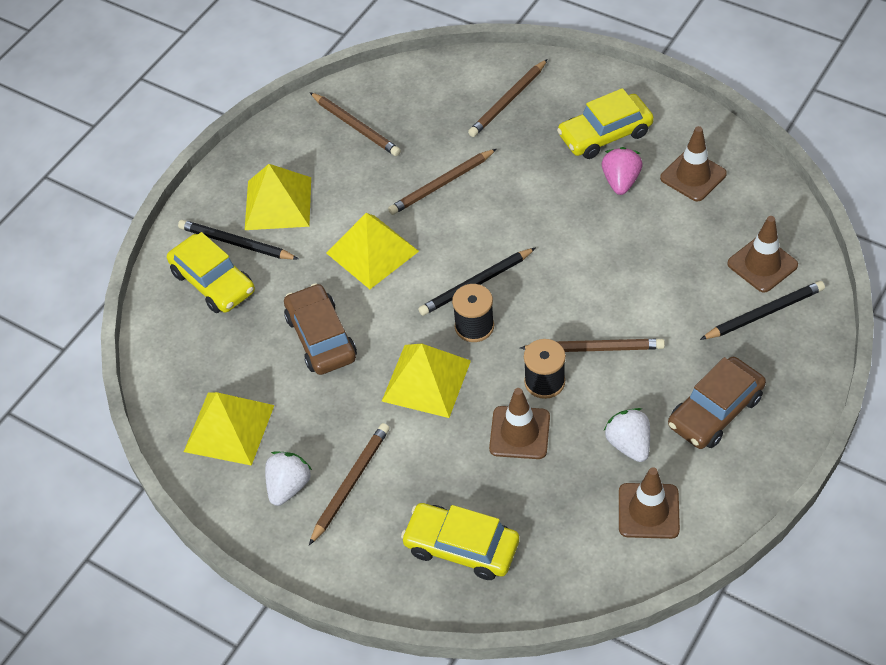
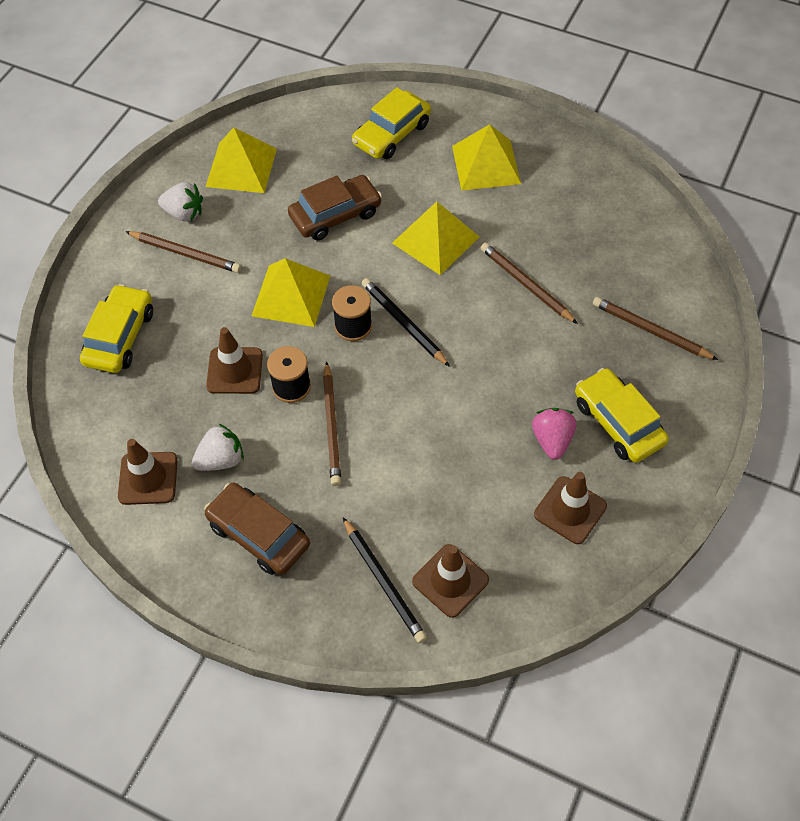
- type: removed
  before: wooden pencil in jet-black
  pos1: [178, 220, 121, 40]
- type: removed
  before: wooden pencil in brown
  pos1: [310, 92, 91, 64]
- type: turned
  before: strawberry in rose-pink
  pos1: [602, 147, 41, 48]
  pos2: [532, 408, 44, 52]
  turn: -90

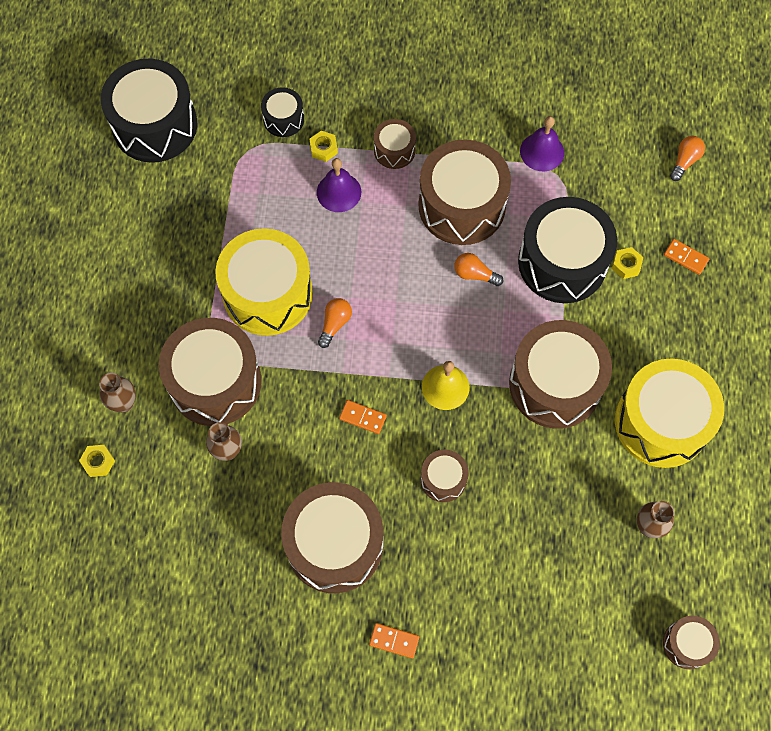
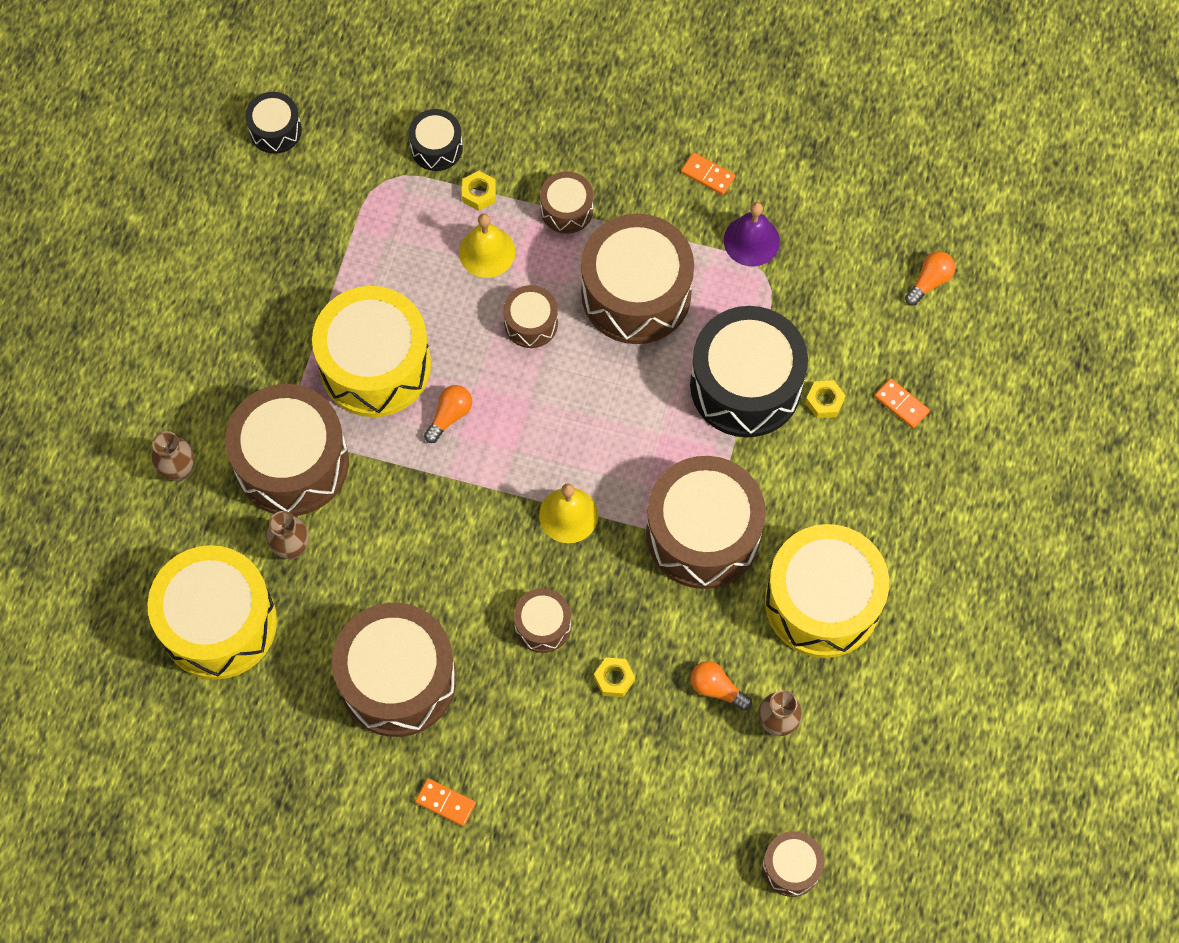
- type: moved
  before: hex nut in golden
  pos1: [79, 445, 36, 32]
  pos2: [594, 657, 41, 40]
- type: resized
  before: snare drum in jet-black
  pos1: [101, 59, 96, 104]
  pos2: [245, 92, 57, 62]
  scale: 0.48
- type: recoloured
  before: hand bell in violet
  after: hand bell in golden
  pos1: [317, 158, 44, 54]
  pos2: [459, 213, 56, 65]
- type: moved
  before: domino tile in orange
  pos1: [339, 400, 48, 34]
  pos2: [681, 152, 54, 43]
- type: moved
  before: light bulb in orange
  pos1: [454, 253, 49, 33]
  pos2: [691, 661, 61, 50]
- type: added
  after: snare drum in golden
  pos2: [147, 545, 130, 134]
- type: added
  after: snare drum in brown
  pos2: [503, 285, 55, 63]

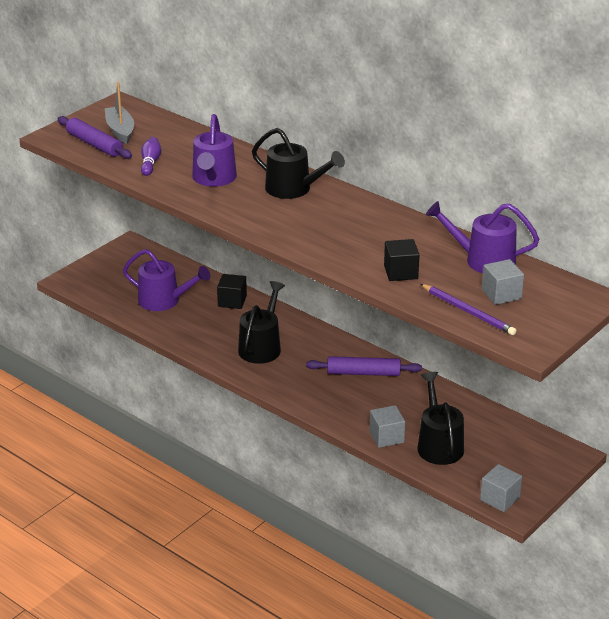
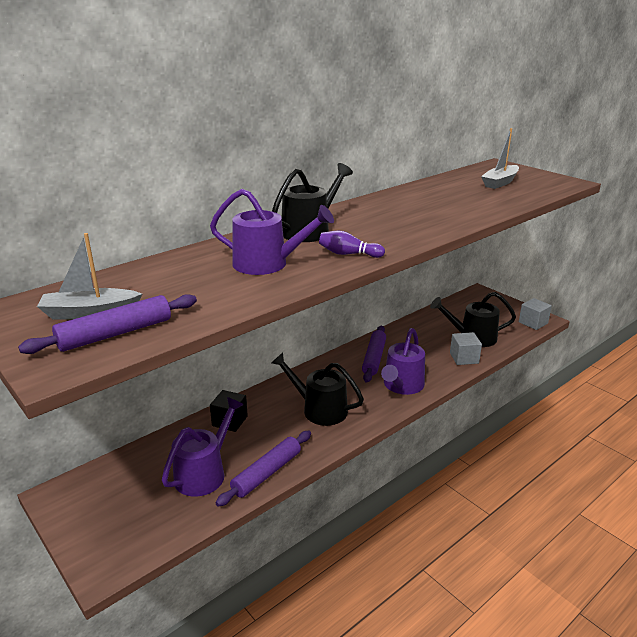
- type: moved
  before: bowling pin in violet
  pos1: [141, 137, 20, 39]
  pos2: [319, 231, 66, 27]
- type: removed
  before: cube in jet-black
  pos1: [384, 239, 35, 42]
- type: removed
  before: wooden pencil in violet
  pos1: [420, 284, 96, 51]
- type: moved
  before: watering can in violet
  pos1: [426, 201, 113, 72]
  pos2: [381, 328, 44, 67]
- type: replaced
  before: cube in grey
  after: boat in grey
  pos1: [482, 259, 42, 46]
  pos2: [481, 128, 38, 61]
- type: added
  after: dough roller in violet
  pos2: [215, 431, 96, 76]

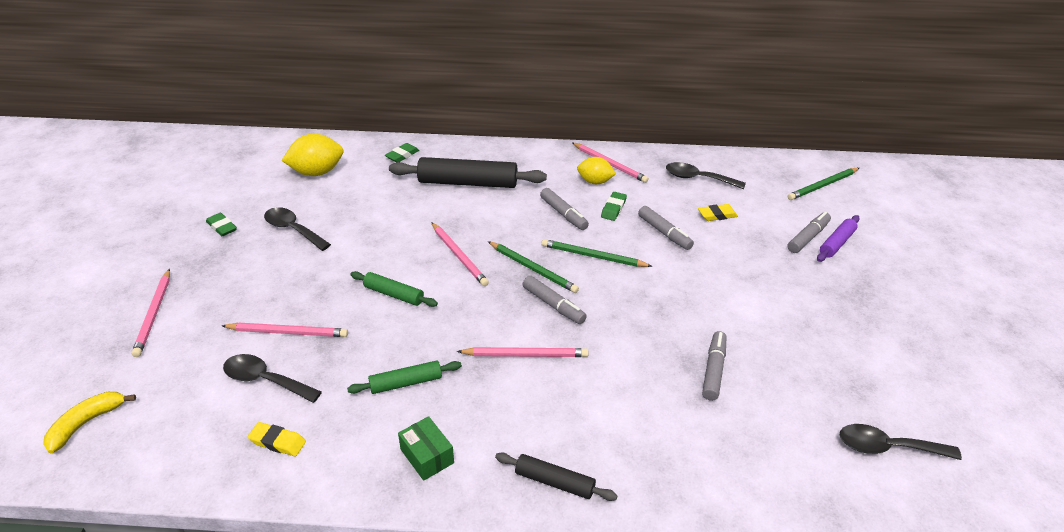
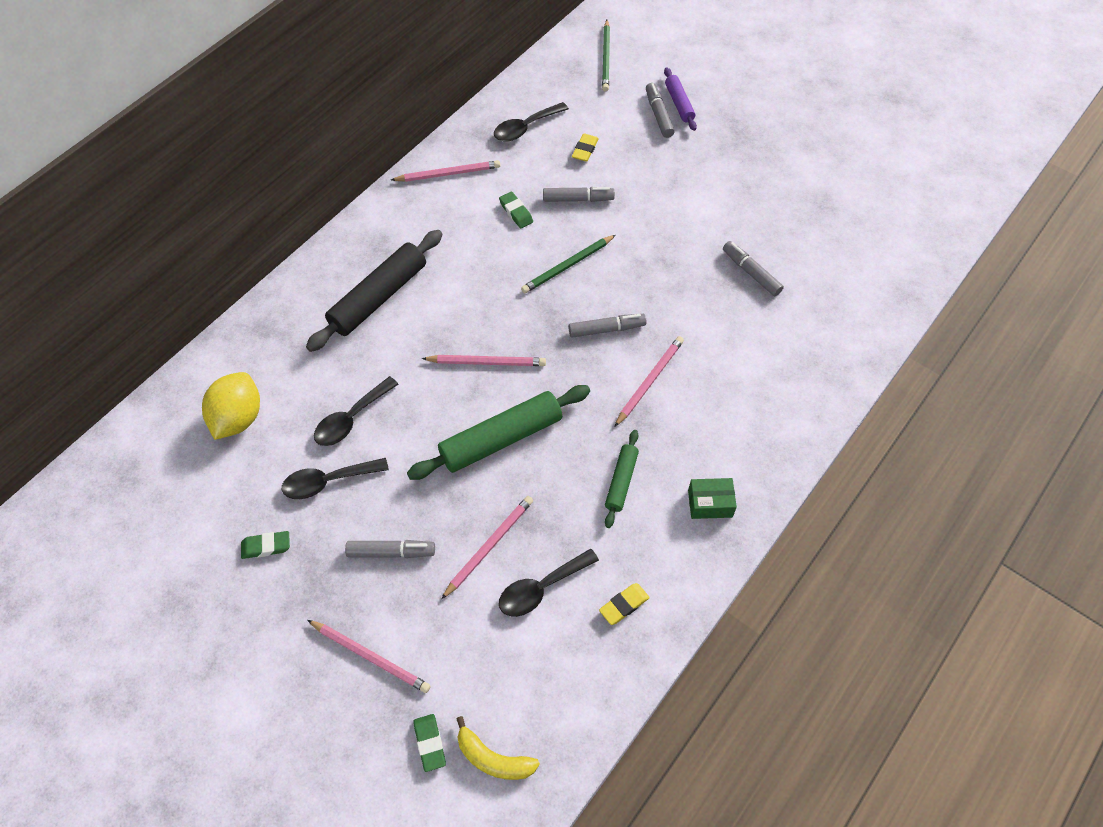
- type: turned
  before: banana in golden
  pos1: [43, 392, 93, 61]
  pos2: [456, 716, 84, 64]
  turn: -45
- type: resized
  before: dough roller in leaf-green
  pos1: [350, 271, 88, 36]
  pos2: [407, 385, 183, 95]
  scale: 1.86
- type: moved
  before: pencil eraser in leaf-green
  pos1: [385, 143, 34, 19]
  pos2: [413, 714, 33, 58]
- type: removed
  before: wooden pencil in leaf-green
  pos1: [488, 241, 91, 52]
- type: removed
  before: dough roller in jet-black
  pos1: [495, 452, 123, 49]
- type: moved
  before: marker pen in grey
  pos1: [540, 188, 49, 42]
  pos2: [345, 540, 90, 18]
- type: removed
  before: citrus fruit in golden
  pos1: [577, 157, 39, 27]
- type: moved
  before: spoon in jet-black
  pos1: [840, 424, 122, 36]
  pos2: [314, 376, 85, 70]

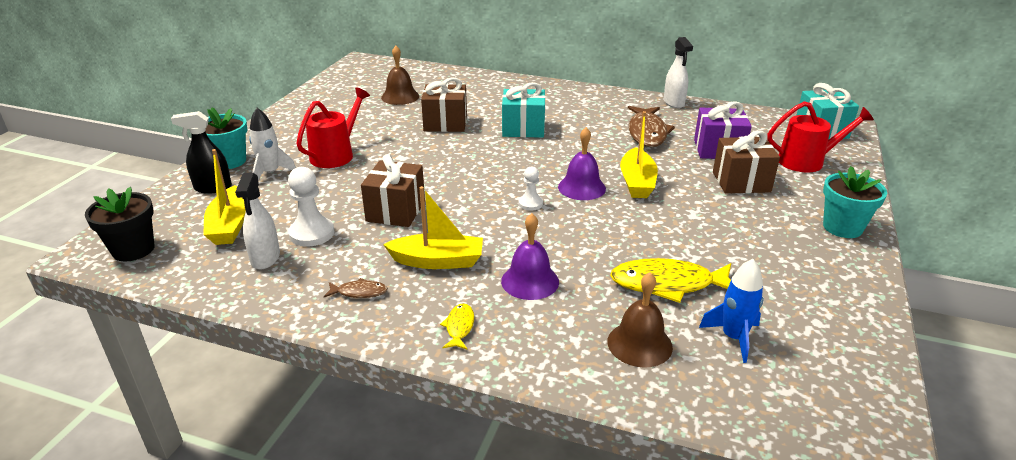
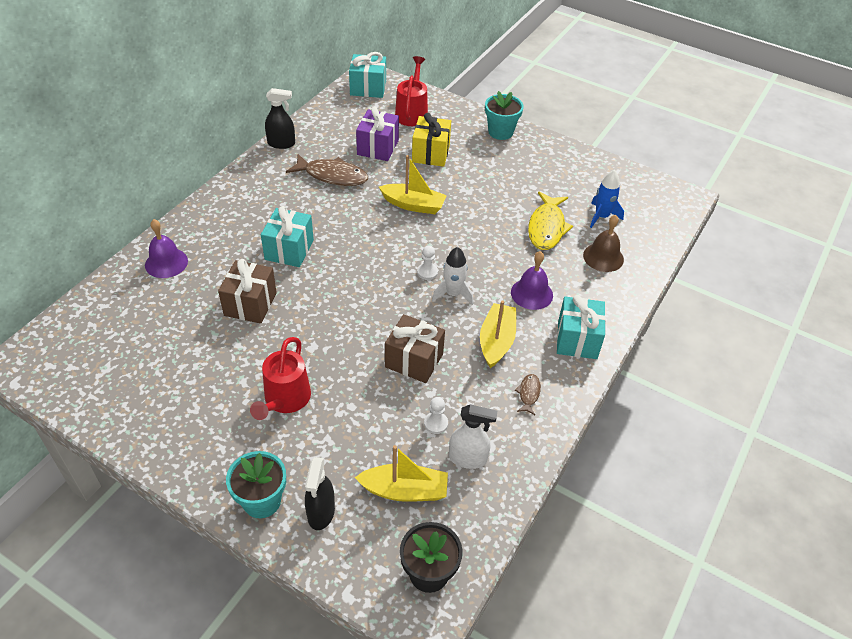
- type: moved
  before: toy rocket in white
  pos1: [249, 108, 47, 72]
  pos2: [432, 247, 42, 58]
- type: resized
  before: chess pawn in white
  pos1: [288, 167, 46, 80]
  pos2: [424, 397, 24, 37]
  scale: 0.59
- type: turned
  before: watering can in red
  pos1: [296, 88, 74, 80]
  pos2: [250, 337, 61, 83]
  turn: -120
- type: removed
  before: hand bell in brown
  pos1: [381, 46, 38, 59]
- type: replaced
  before: toy fish in golden
  after: present in turquoise
  pos1: [440, 303, 34, 47]
  pos2: [557, 295, 49, 64]
- type: moved
  before: hand bell in violet
  pos1: [558, 127, 48, 73]
  pos2: [145, 219, 43, 59]
- type: recoloured
  before: spray bottle in white
  after: spray bottle in jet-black
  pos1: [664, 37, 29, 71]
  pos2: [265, 88, 30, 61]
- type: recoloured
  before: present in brown
  after: present in golden
  pos1: [713, 130, 67, 64]
  pos2: [412, 113, 39, 54]

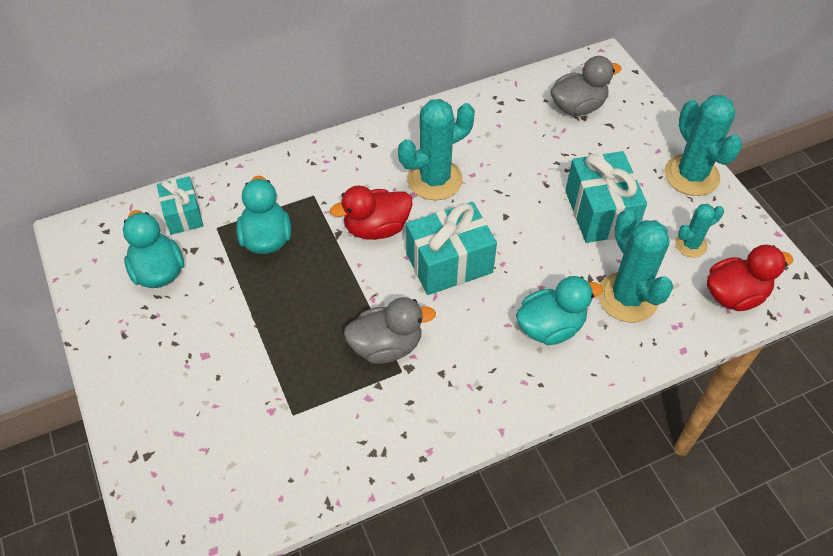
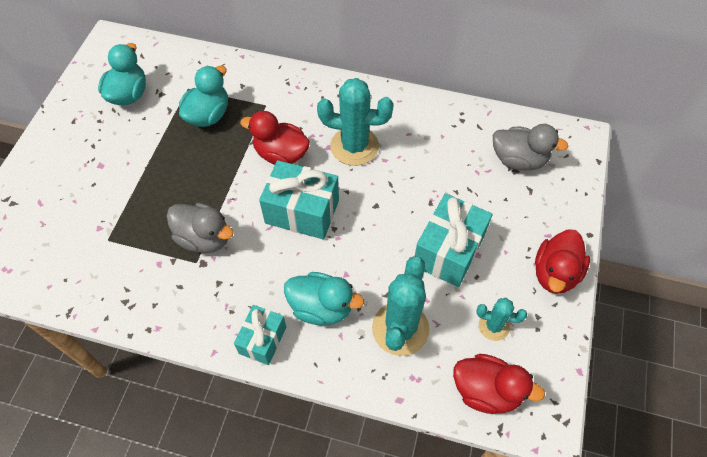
- type: moved
  before: present in turquoise
  pos1: [157, 176, 46, 59]
  pos2: [234, 305, 52, 60]
- type: replaced
  before: saguaro cactus in turquoise
  after: rubber duck in red
  pos1: [664, 95, 78, 101]
  pos2: [535, 230, 55, 64]

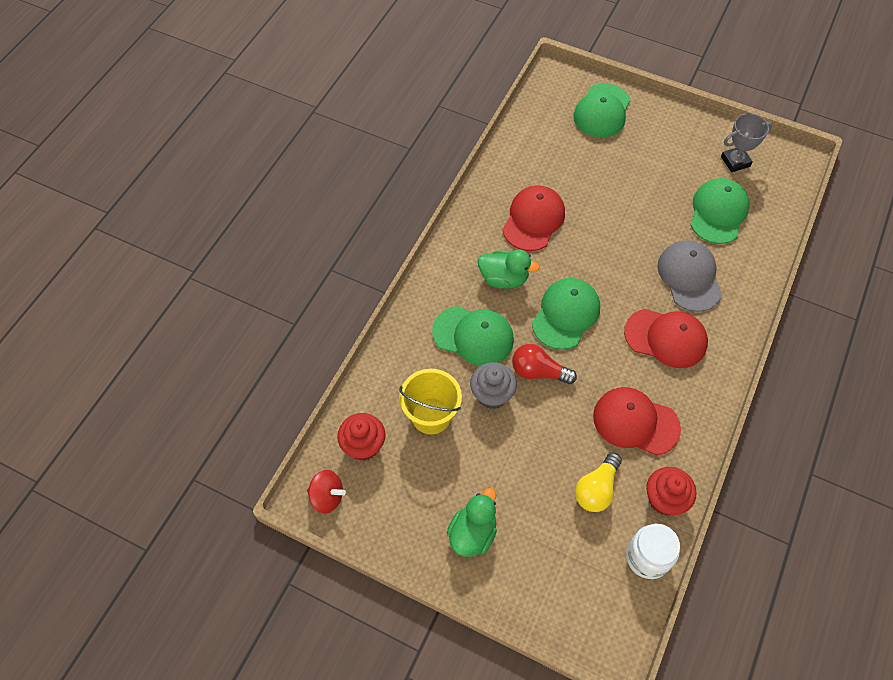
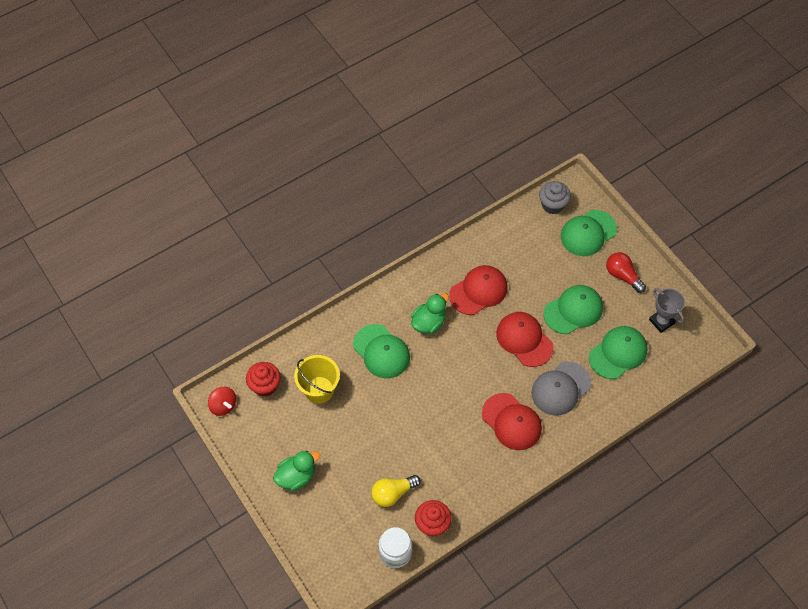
- type: moved
  before: cupcake in grey
  pos1: [470, 362, 47, 47]
  pos2: [539, 181, 32, 33]
- type: turned
  before: rubber duck in leaf-green
  pos1: [478, 250, 62, 39]
  pos2: [411, 293, 38, 41]
  turn: -90
- type: moved
  before: light bulb in red
  pos1: [512, 344, 65, 40]
  pos2: [606, 252, 40, 41]
- type: moved
  before: cap in leaf-green
  pos1: [532, 278, 68, 72]
  pos2: [543, 285, 60, 49]
- type: moved
  before: cap in red
  pos1: [593, 387, 88, 69]
  pos2: [496, 312, 58, 55]
- type: turned
  before: cap in grey
  pos1: [657, 240, 65, 72]
  pos2: [531, 361, 60, 55]
  turn: -150
- type: turned
  before: trophy in grey
  pos1: [721, 113, 51, 59]
  pos2: [649, 288, 36, 45]
  turn: 45

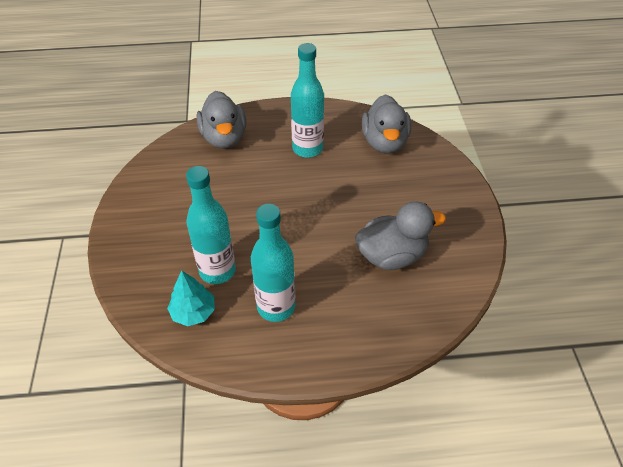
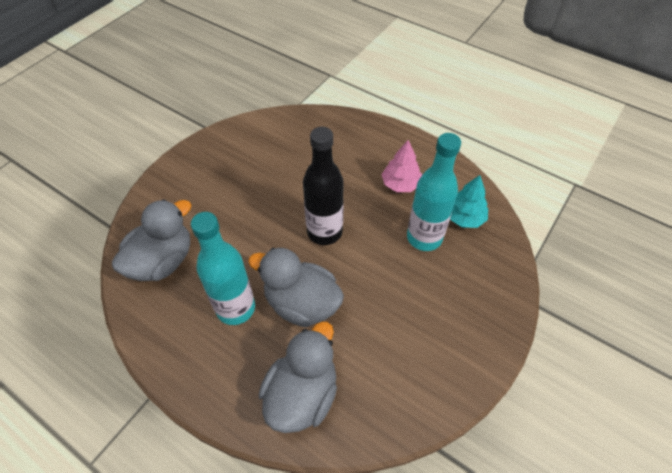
- type: replaced
  before: bottle in turquoise
  after: toy tree in rose-pink
  pos1: [251, 204, 44, 118]
  pos2: [381, 140, 41, 52]
- type: moved
  before: rubber duck in grey
  pos1: [355, 201, 91, 69]
  pos2: [248, 248, 96, 79]
- type: added
  after: bottle in jet-black
  pos2: [303, 127, 41, 118]

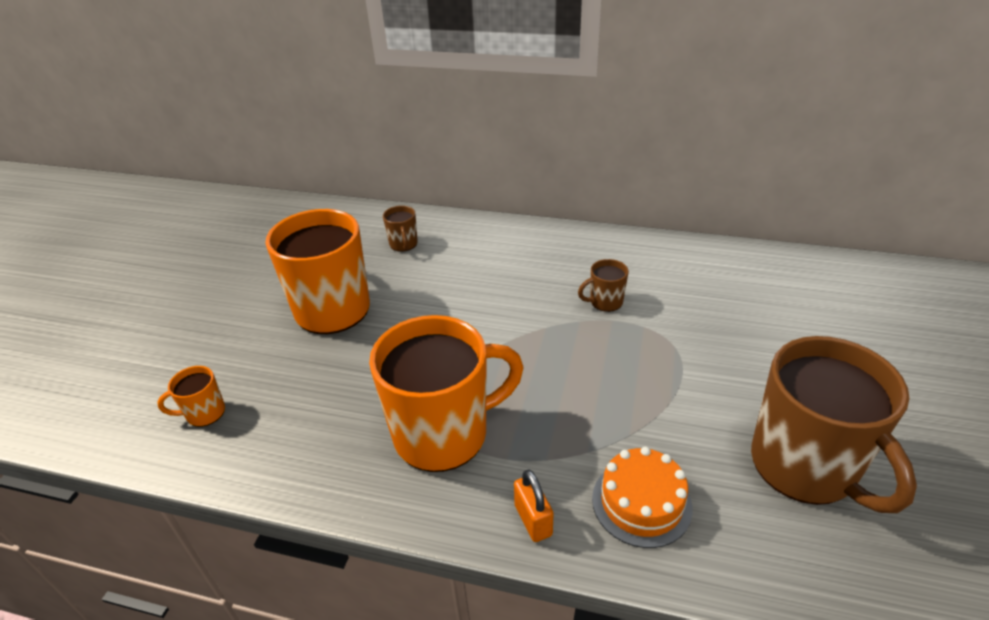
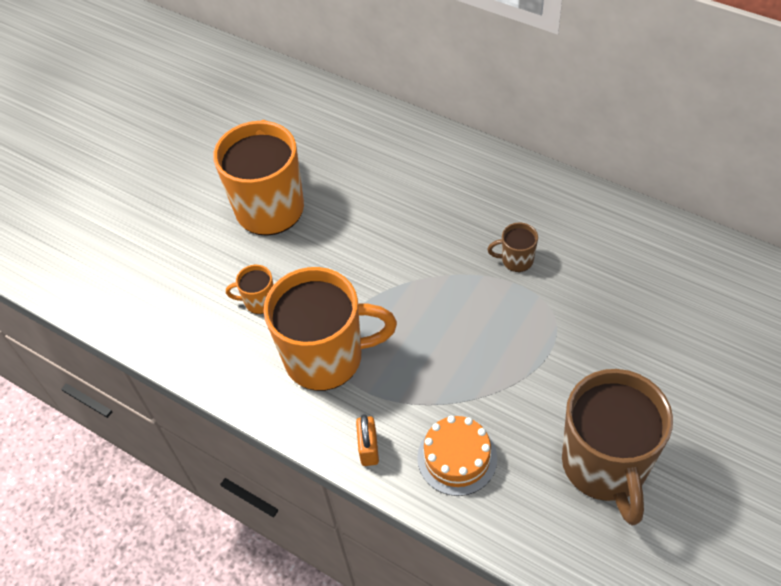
- type: moved
  before: mug in orange
  pos1: [157, 366, 68, 61]
  pos2: [226, 265, 48, 49]
- type: removed
  before: mug in brown
  pos1: [383, 206, 35, 46]

